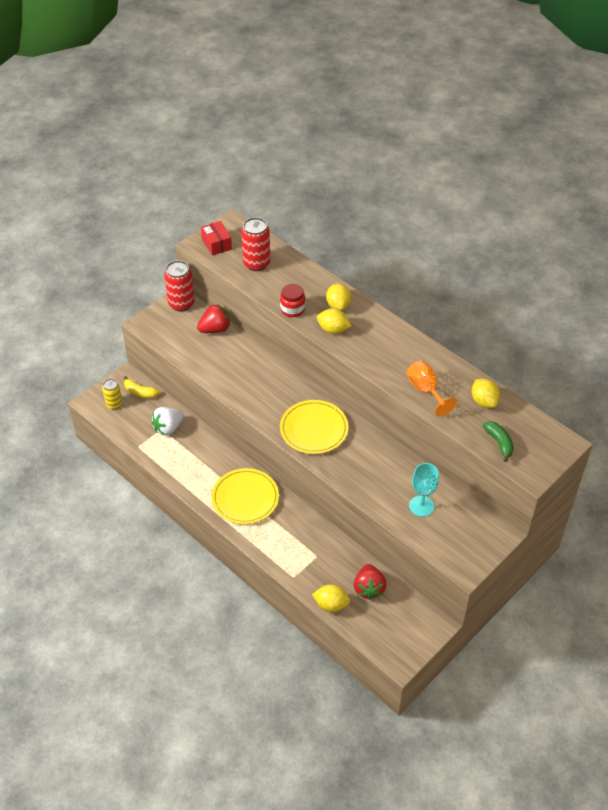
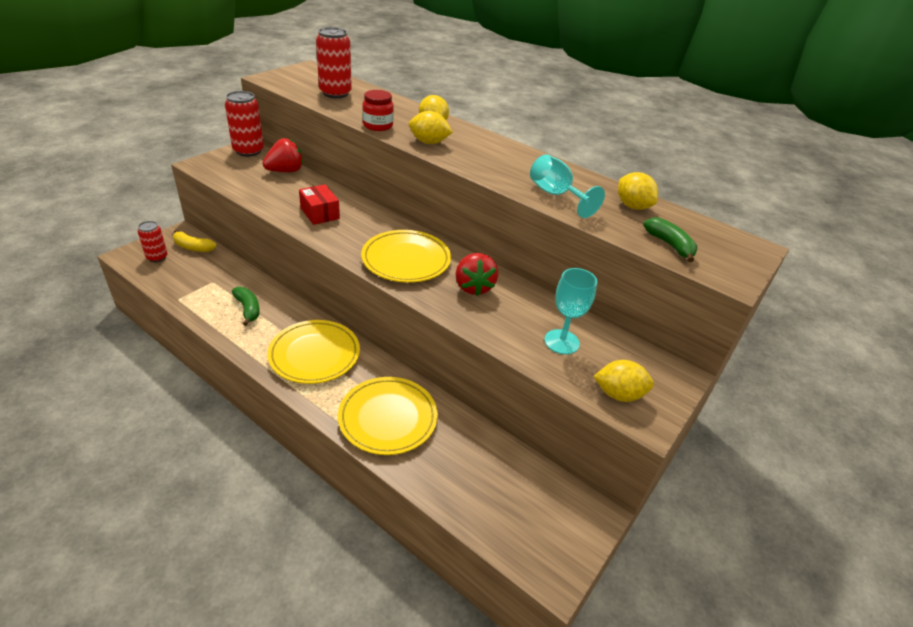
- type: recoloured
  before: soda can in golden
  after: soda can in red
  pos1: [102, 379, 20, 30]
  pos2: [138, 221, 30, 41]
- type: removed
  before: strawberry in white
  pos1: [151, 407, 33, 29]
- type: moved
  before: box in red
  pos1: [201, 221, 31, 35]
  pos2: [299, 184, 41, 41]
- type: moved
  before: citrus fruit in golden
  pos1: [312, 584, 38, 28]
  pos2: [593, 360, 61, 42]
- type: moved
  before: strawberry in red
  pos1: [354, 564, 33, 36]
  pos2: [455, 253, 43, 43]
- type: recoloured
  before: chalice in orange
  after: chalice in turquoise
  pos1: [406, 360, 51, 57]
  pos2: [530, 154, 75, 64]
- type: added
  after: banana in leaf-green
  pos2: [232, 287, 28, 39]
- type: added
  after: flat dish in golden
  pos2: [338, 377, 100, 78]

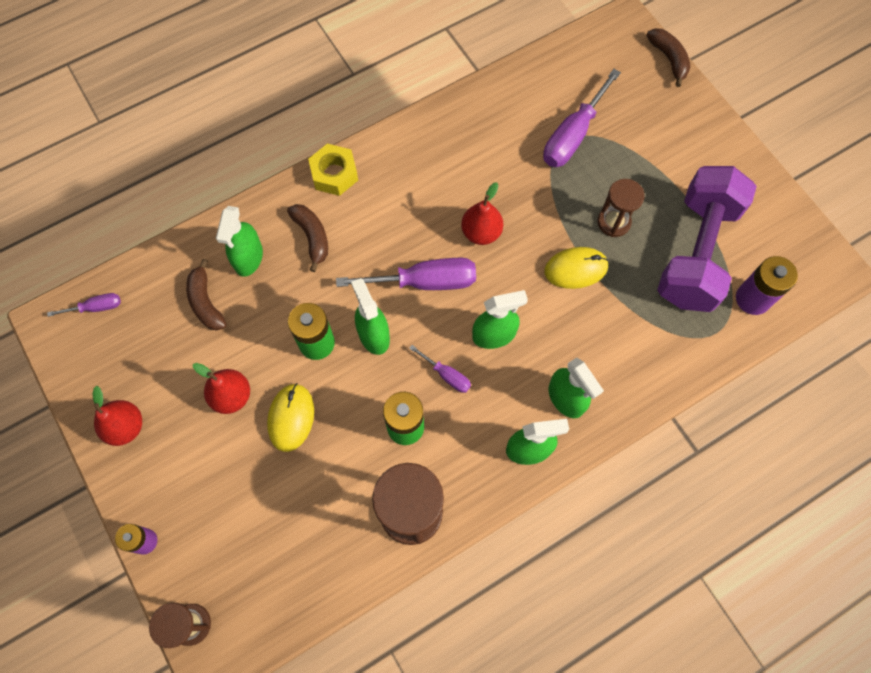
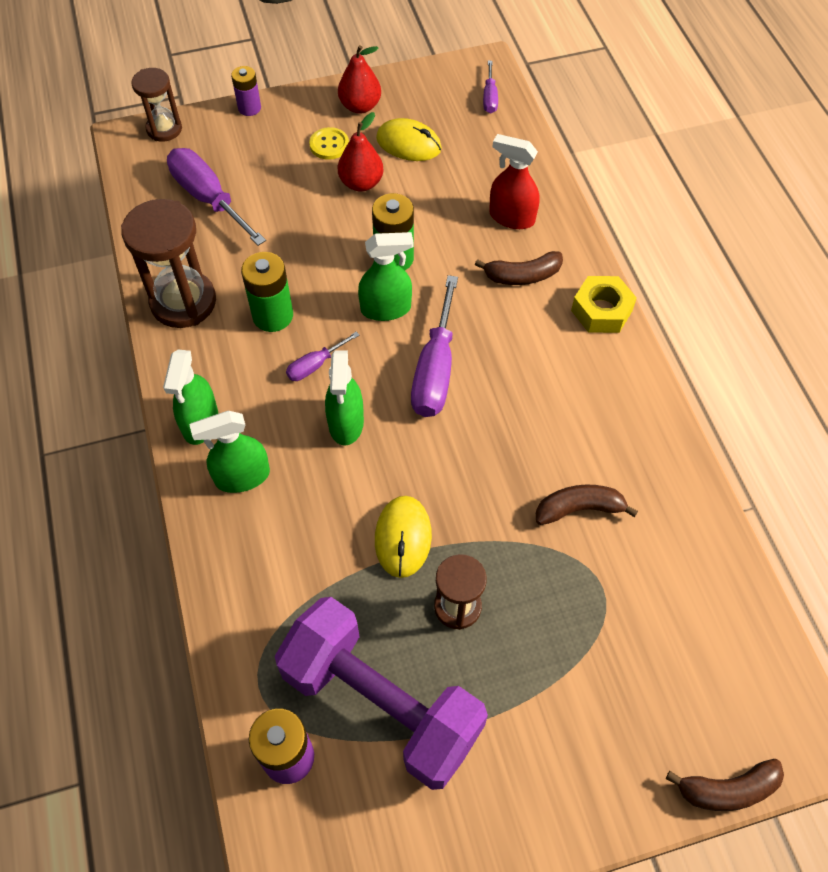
- type: moved
  before: banana in brown
  pos1: [186, 259, 40, 72]
  pos2: [536, 485, 102, 40]
- type: recoloured
  before: spray bottle in leaf-green
  after: spray bottle in red
  pos1: [216, 206, 47, 71]
  pos2: [489, 134, 51, 95]
- type: moved
  before: PC mouse in golden
  pos1: [267, 383, 47, 69]
  pos2: [376, 118, 66, 43]
- type: removed
  before: pear in red
  pos1: [461, 182, 42, 63]
- type: moved
  before: hand screwdriver in violet
  pos1: [543, 69, 78, 98]
  pos2: [167, 148, 99, 98]
- type: added
  after: shirt button in golden
  pos2: [309, 127, 40, 33]

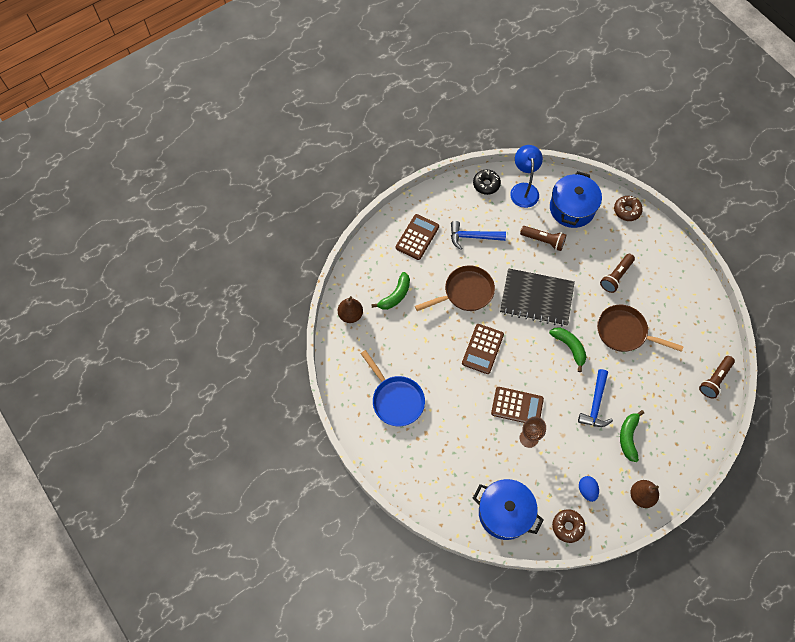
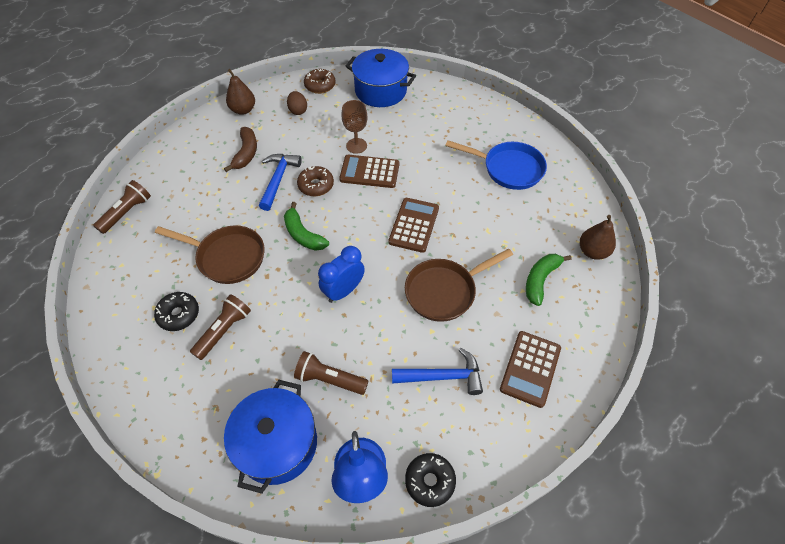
- type: turned
  before: frying pan in blue
  pos1: [360, 350, 65, 76]
  pos2: [445, 140, 102, 50]
  turn: 150
- type: replaced
  before: notebook in jet-black
  after: clock in blue
  pos1: [500, 268, 75, 59]
  pos2: [318, 246, 47, 57]
- type: recoloured
  before: toy egg in blue
  after: toy egg in brown
  pos1: [579, 476, 20, 26]
  pos2: [287, 91, 20, 24]
- type: moved
  before: glazed donut in brown
  pos1: [614, 196, 29, 25]
  pos2: [297, 166, 37, 30]
- type: recoloured
  before: banana in leaf-green
  after: banana in brown
  pos1: [620, 410, 24, 52]
  pos2: [224, 127, 33, 45]
- type: added
  after: glazed donut in jet-black
  pos2: [154, 292, 45, 39]

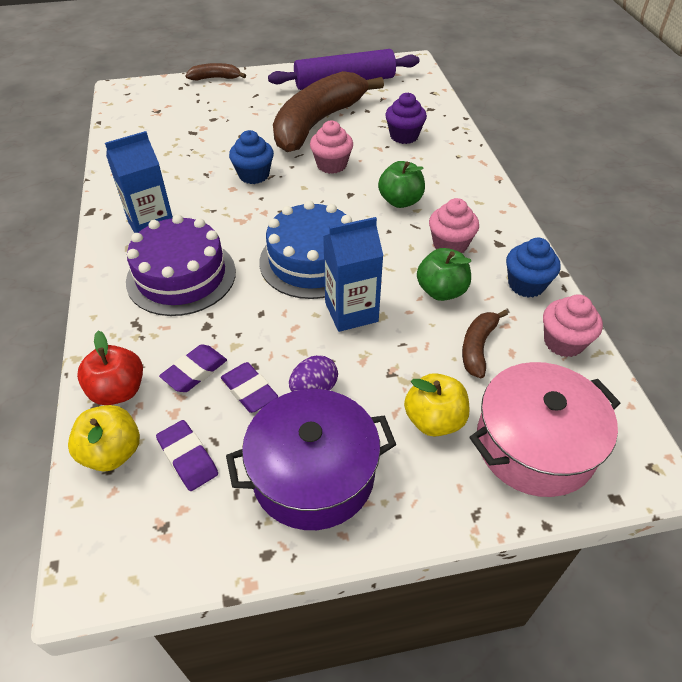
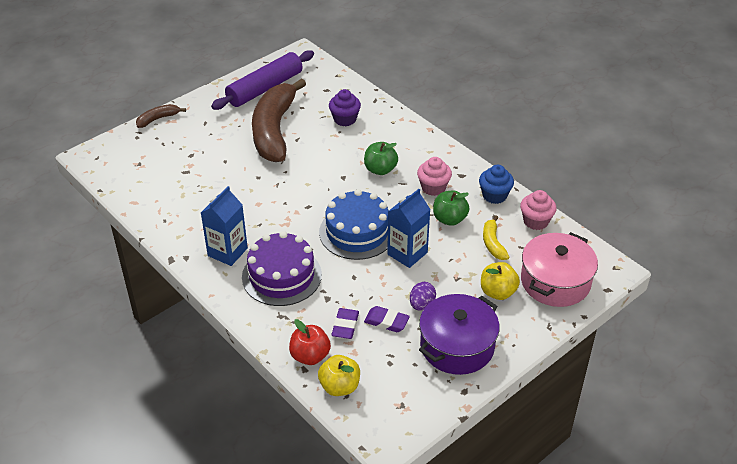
- type: removed
  before: pencil eraser in violet
  pos1: [156, 420, 62, 71]
- type: removed
  before: cupcake in blue
  pos1: [229, 130, 45, 54]
- type: removed
  before: cupcake in rose-pink
  pos1: [310, 121, 43, 53]
- type: recoloured
  before: banana in brown
  after: banana in golden
  pos1: [462, 310, 46, 68]
  pos2: [483, 216, 26, 44]

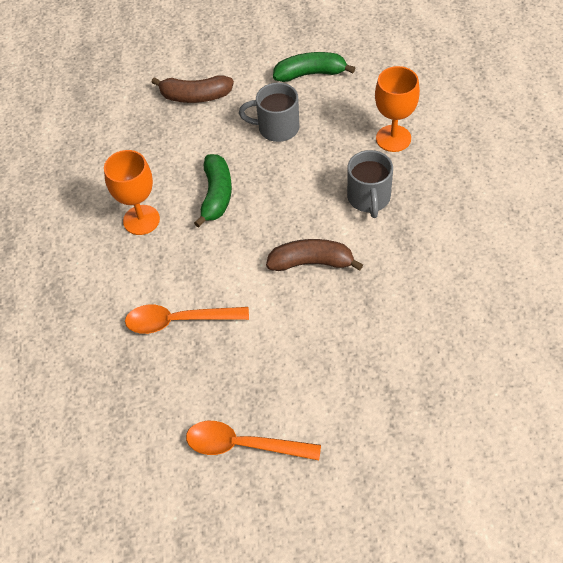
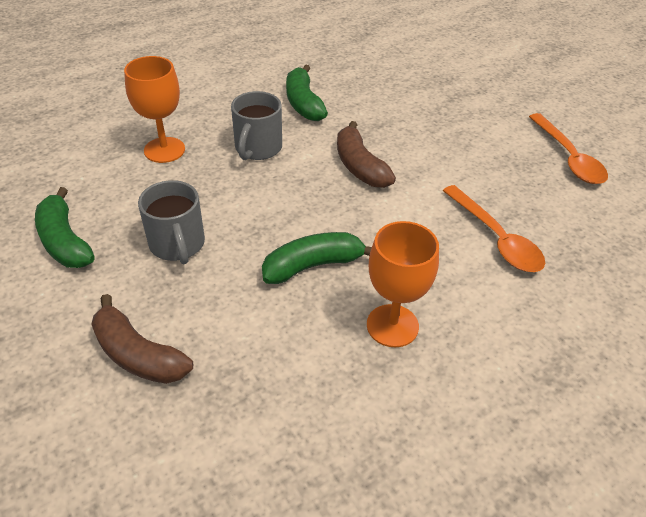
- type: turned
  before: banana in brown
  pos1: [151, 75, 83, 28]
  pos2: [91, 294, 102, 90]
  turn: 150
- type: turned
  before: mug in grey
  pos1: [347, 150, 46, 68]
  pos2: [231, 91, 51, 69]
  turn: 135
- type: added
  after: banana in leaf-green
  pos2: [286, 64, 42, 57]

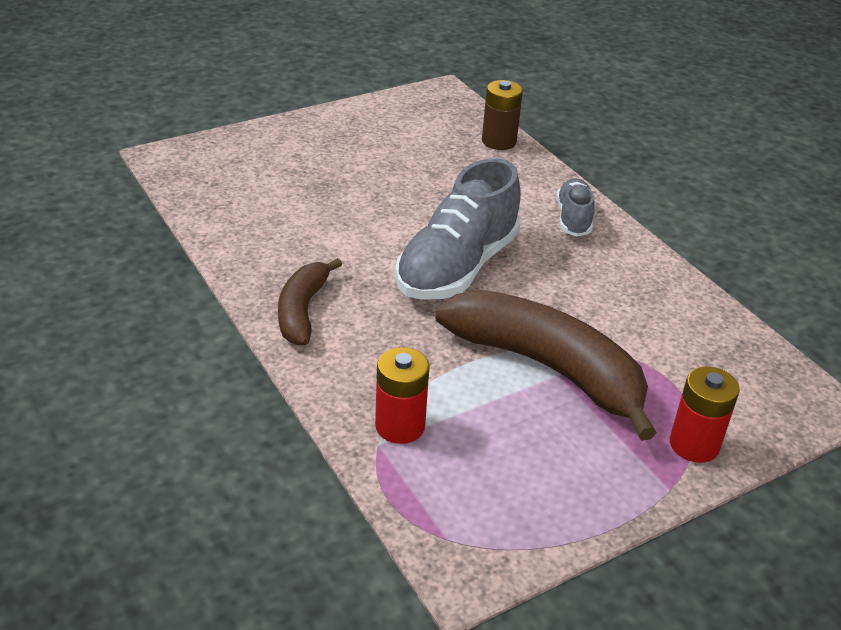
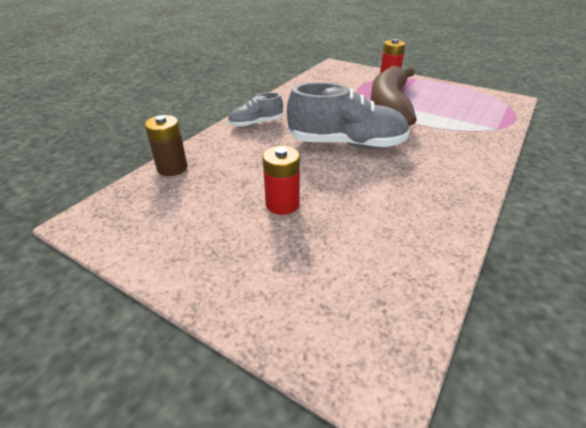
- type: removed
  before: banana in brown
  pos1: [278, 258, 64, 87]
- type: moved
  before: AA battery in red
  pos1: [375, 347, 55, 97]
  pos2: [263, 146, 37, 69]

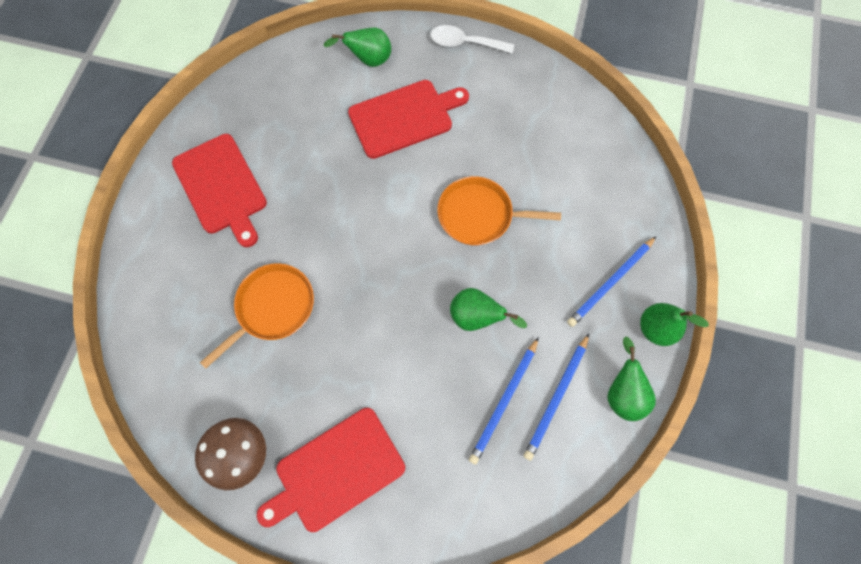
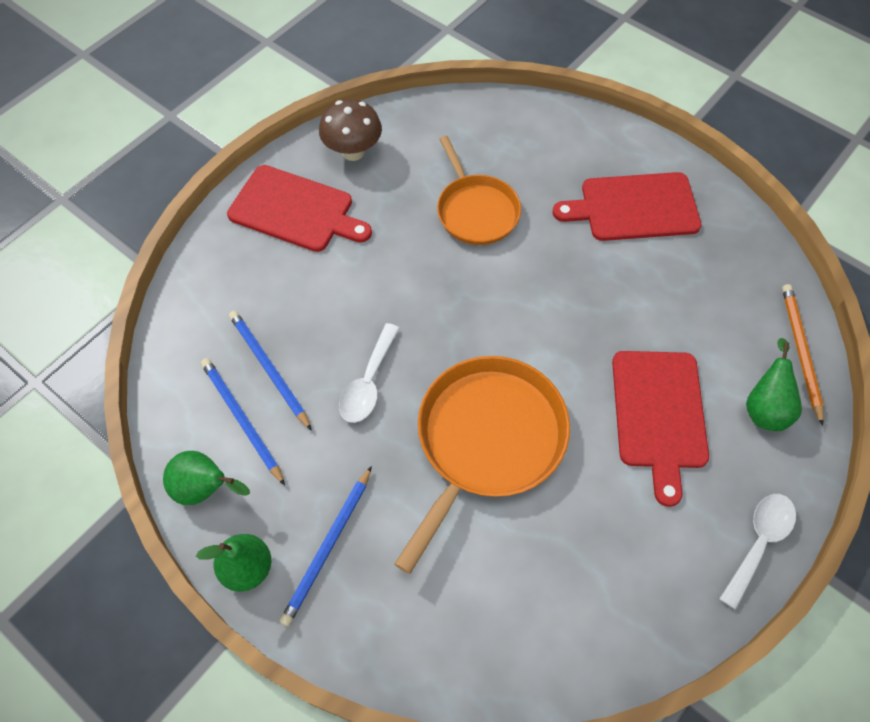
- type: turned
  before: cutting board in red
  pos1: [257, 408, 148, 124]
  pos2: [227, 165, 145, 87]
  turn: 120
- type: resized
  before: frying pan in orange
  pos1: [437, 176, 124, 69]
  pos2: [395, 356, 175, 218]
  scale: 1.55
- type: replaced
  before: pear in leaf-green
  after: spoon in white
  pos1: [450, 288, 77, 43]
  pos2: [339, 323, 61, 100]
- type: turned
  before: wooden pencil in blue
  pos1: [567, 237, 89, 90]
  pos2: [280, 466, 92, 160]
  turn: -135
- type: added
  after: wooden pencil in orange
  pos2: [782, 284, 42, 142]

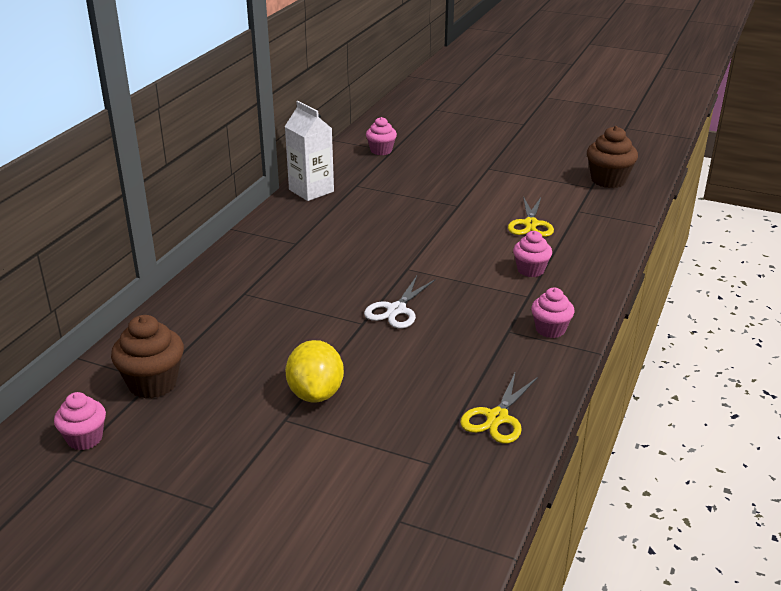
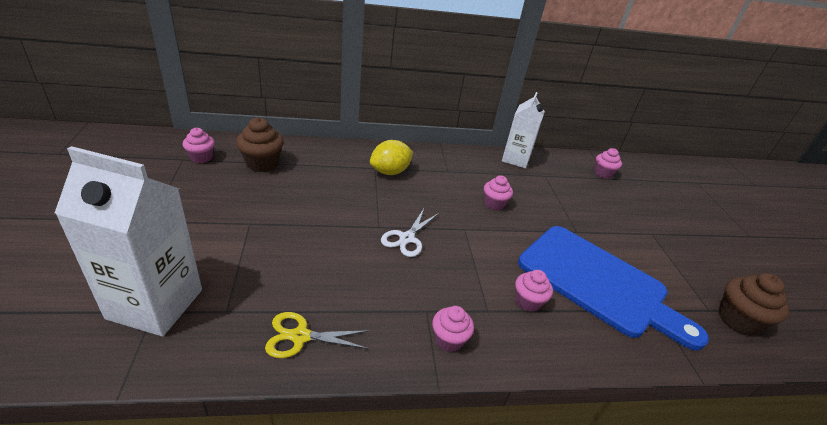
- type: moved
  before: citrus fruit in golden
  pos1: [285, 340, 59, 63]
  pos2: [370, 140, 43, 35]
- type: turned
  before: pair of scissors in white
  pos1: [364, 276, 72, 52]
  pos2: [381, 209, 58, 48]
  turn: -60
- type: replaced
  before: pair of scissors in golden
  after: cutting board in blue
  pos1: [508, 196, 46, 41]
  pos2: [518, 226, 191, 125]
- type: added
  after: carton in white
  pos2: [55, 146, 147, 190]
- type: added
  after: cupcake in rose-pink
  pos2: [484, 175, 29, 35]

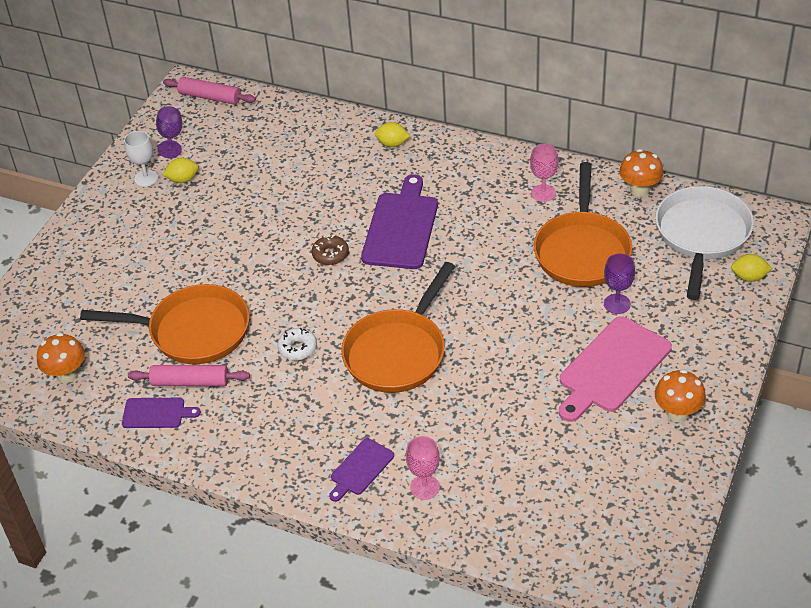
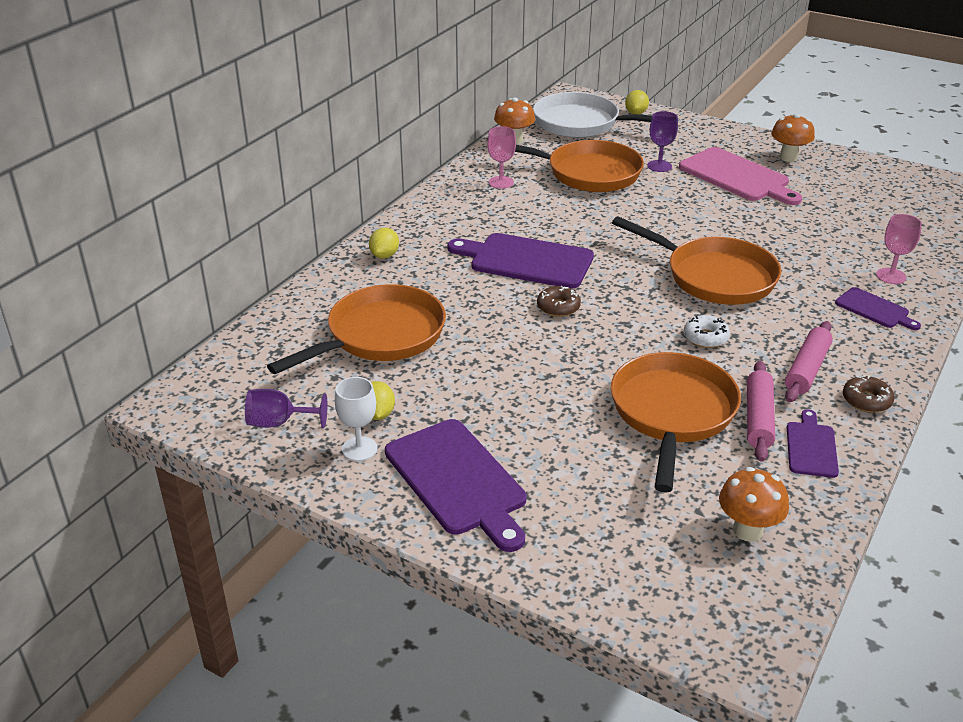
- type: moved
  before: dough roller in rose-pink
  pos1: [163, 77, 93, 28]
  pos2: [785, 321, 48, 81]
- type: added
  after: frying pan in orange
  pos2: [267, 284, 179, 90]
- type: added
  after: cutting board in violet
  pos2: [385, 419, 141, 133]
- type: added
  after: glazed donut in brown
  pos2: [843, 375, 51, 38]

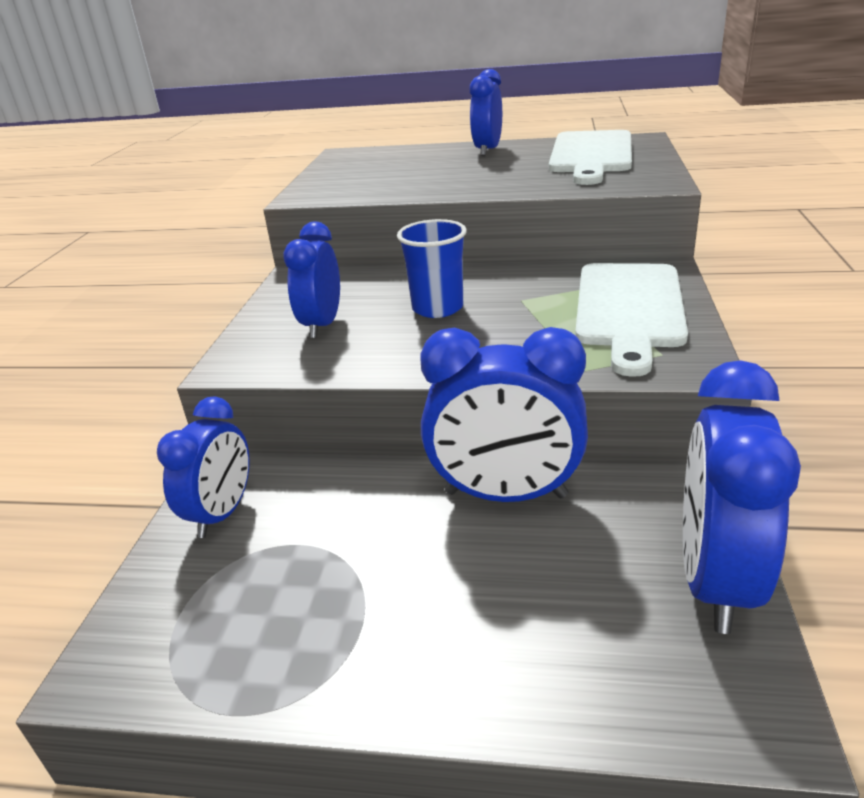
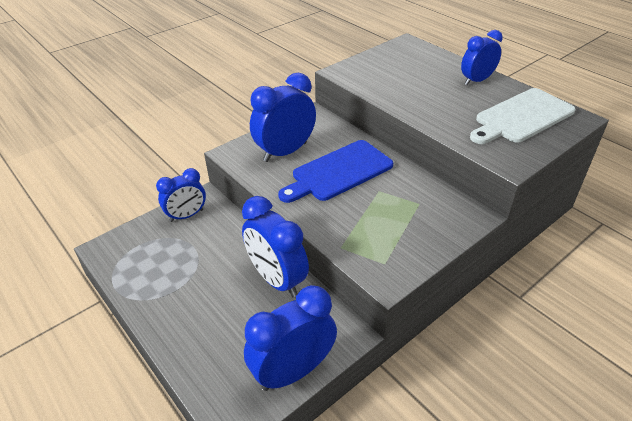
- type: resized
  before: clock in blue
  pos1: [283, 222, 57, 116]
  pos2: [250, 72, 66, 90]
  scale: 1.53
- type: replaced
  before: beaker in blue
  after: cutting board in blue
  pos1: [397, 219, 70, 99]
  pos2: [278, 140, 115, 63]
- type: removed
  before: cutting board in white
  pos1: [575, 263, 113, 114]

